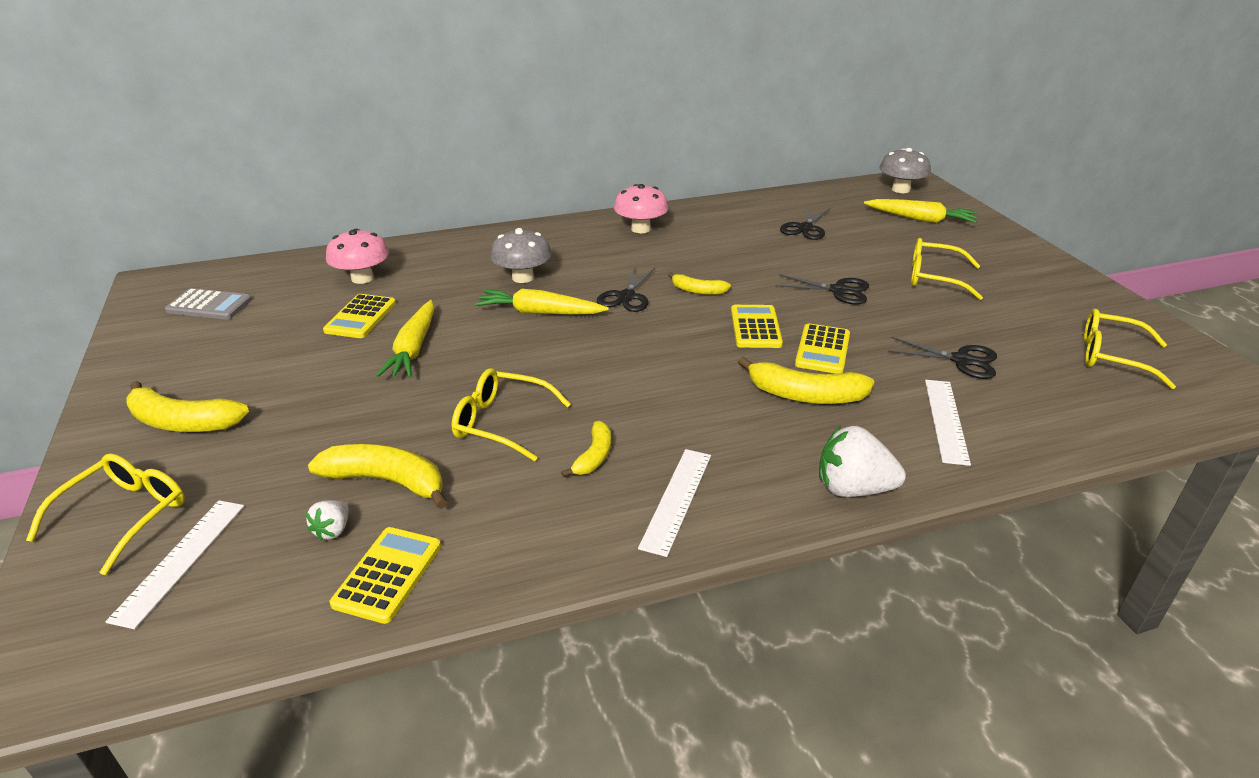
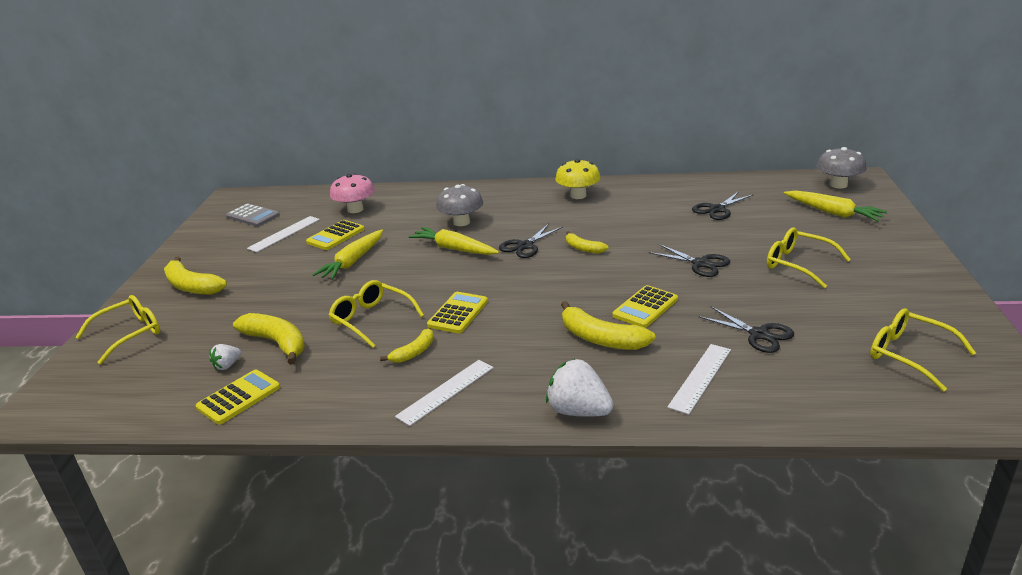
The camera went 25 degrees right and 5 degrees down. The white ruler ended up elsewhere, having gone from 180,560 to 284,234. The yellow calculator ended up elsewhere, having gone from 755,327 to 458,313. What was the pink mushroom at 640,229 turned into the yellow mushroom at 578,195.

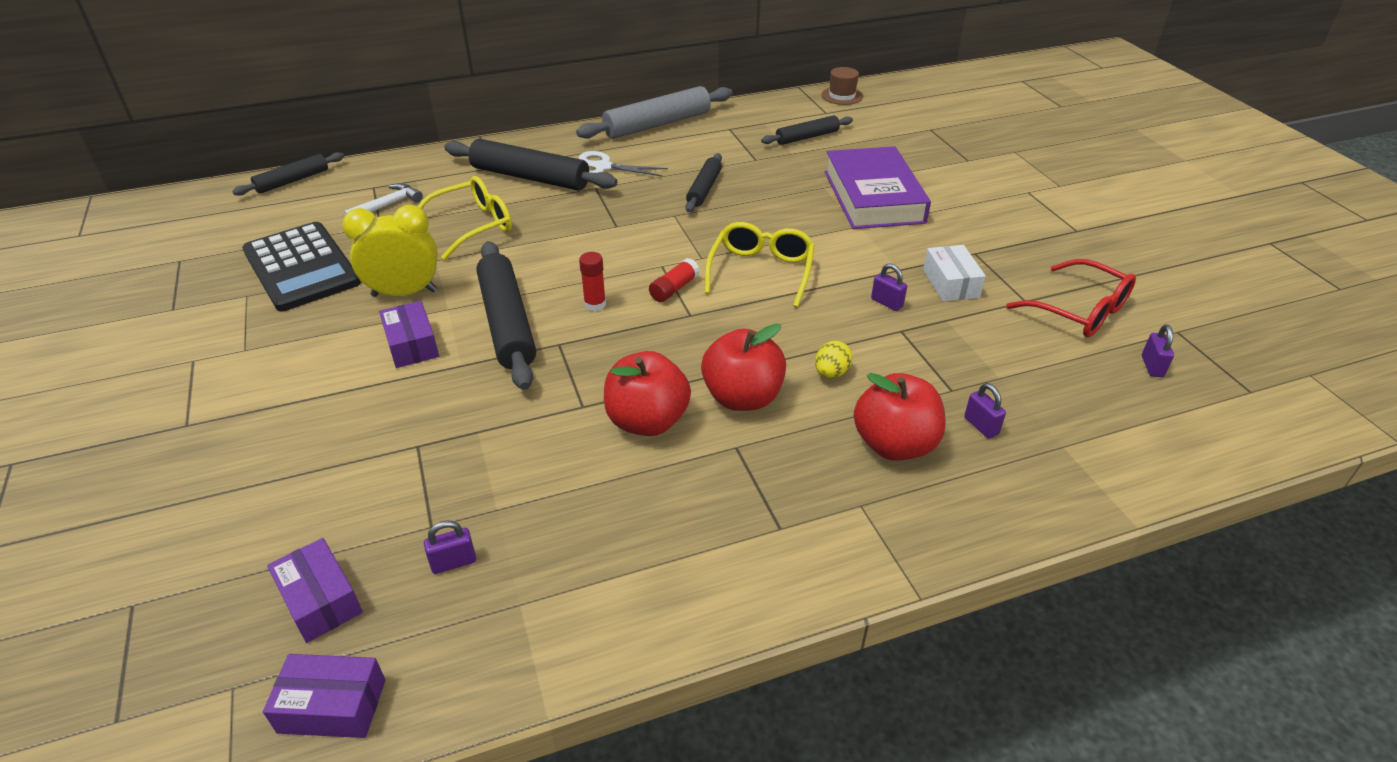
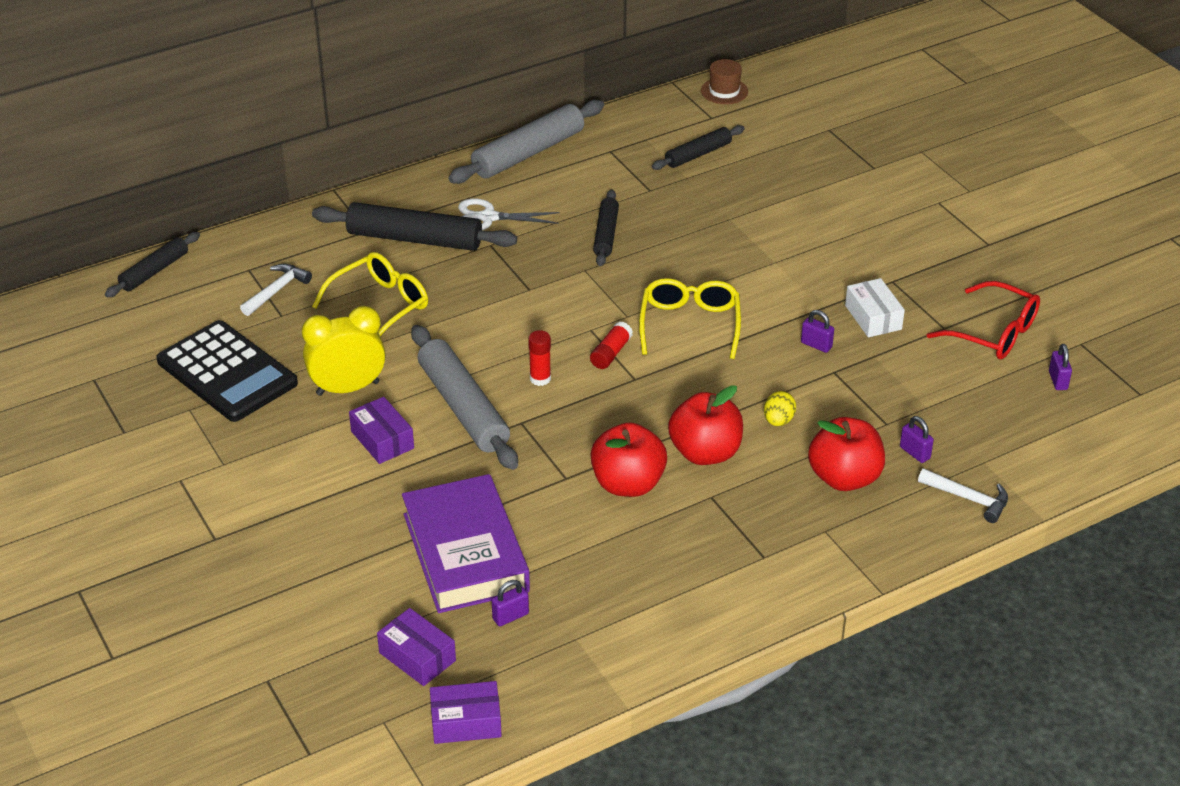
The camera went 10 degrees left and 0 degrees up. The purple book ended up elsewhere, having gone from 873,197 to 465,552. What was the black rolling pin at 507,323 turned into the grey rolling pin at 463,407. The second view gained the white hammer at 968,499.

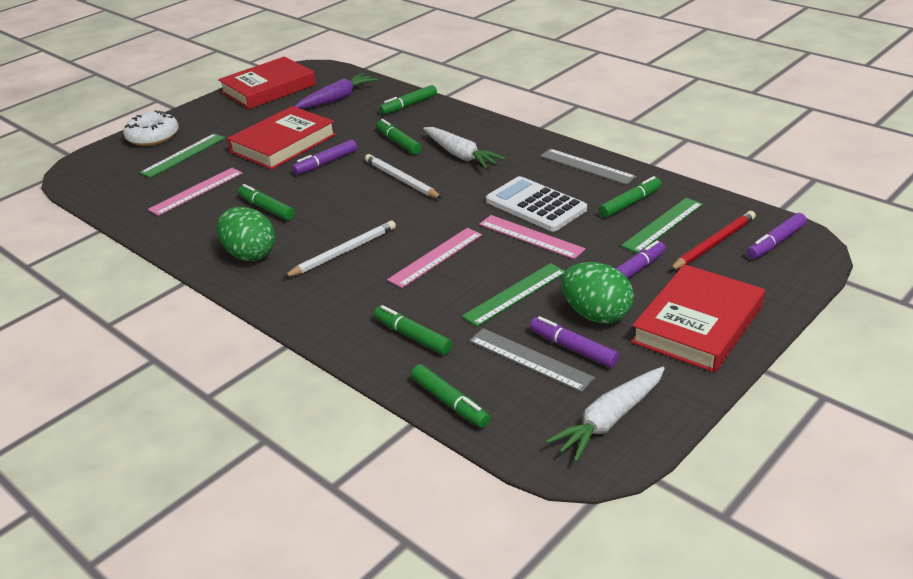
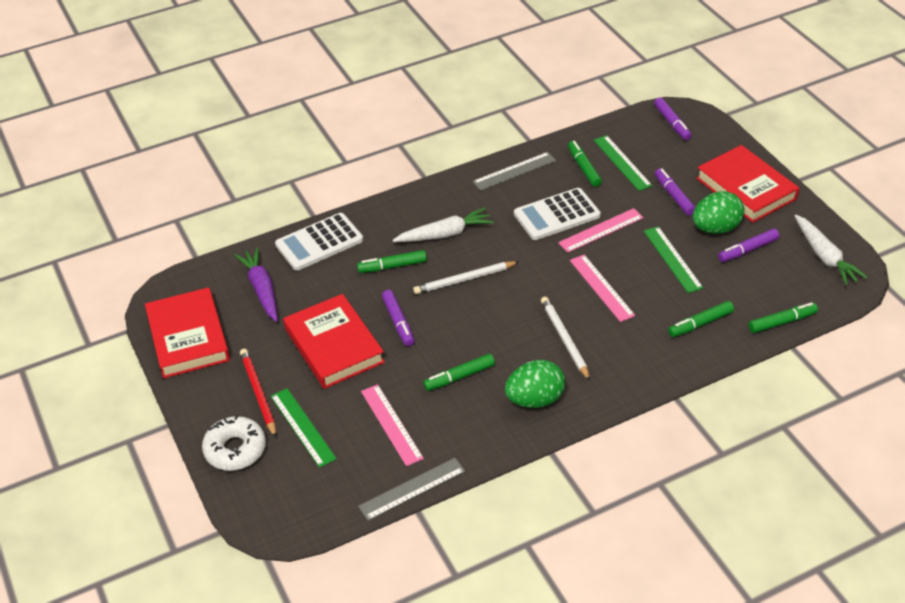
The camera went 70 degrees left and 10 degrees up. The red pencil ended up elsewhere, having gone from 713,244 to 258,393. Where the green marker stood at 409,105, the white calculator came to stand at 319,242. The grey ruler ended up elsewhere, having gone from 530,359 to 412,489.

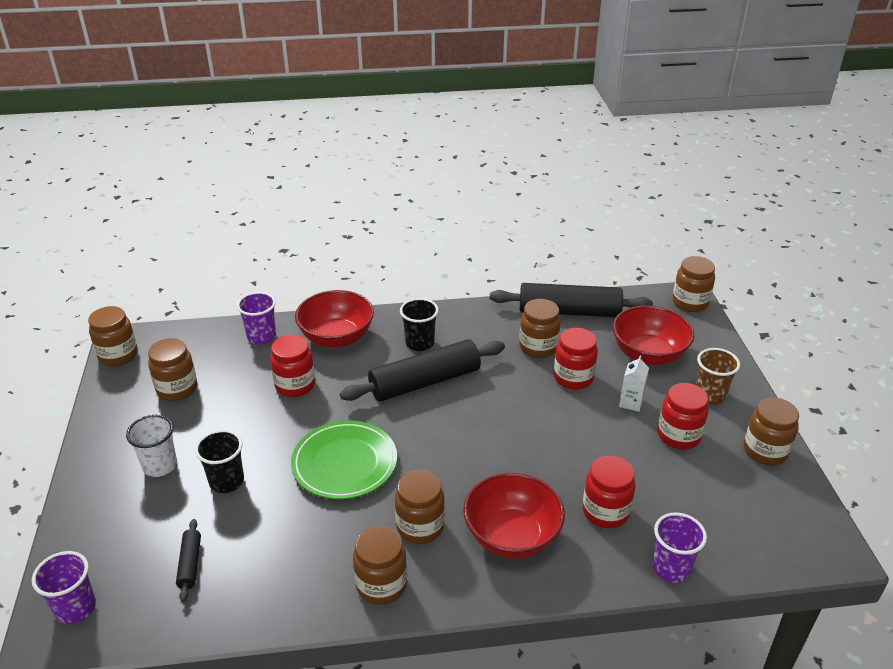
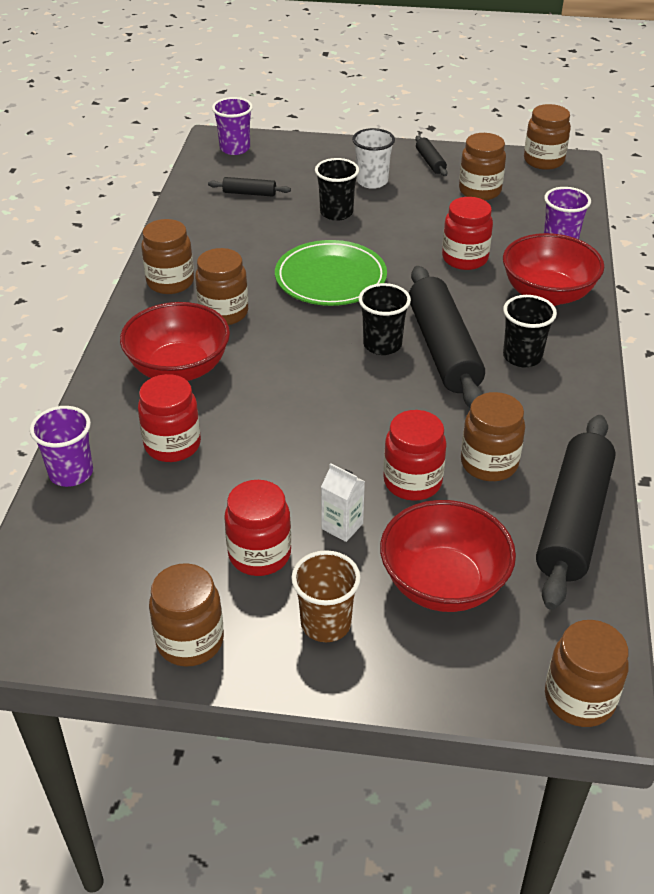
The camera went 105 degrees right and 5 degrees up. The second view gained the black cup at 382,345. The second view gained the black rolling pin at 430,162.

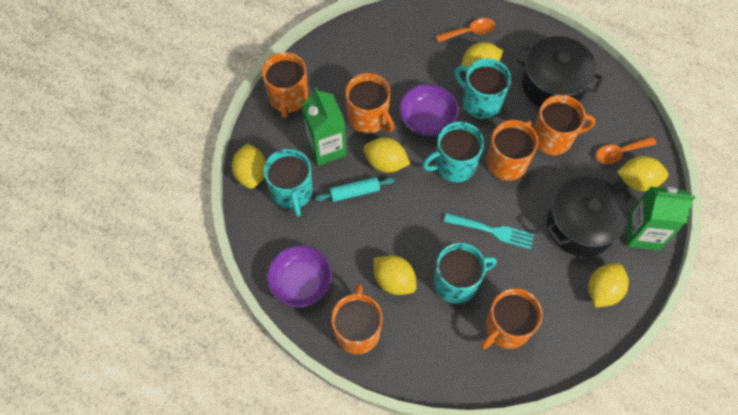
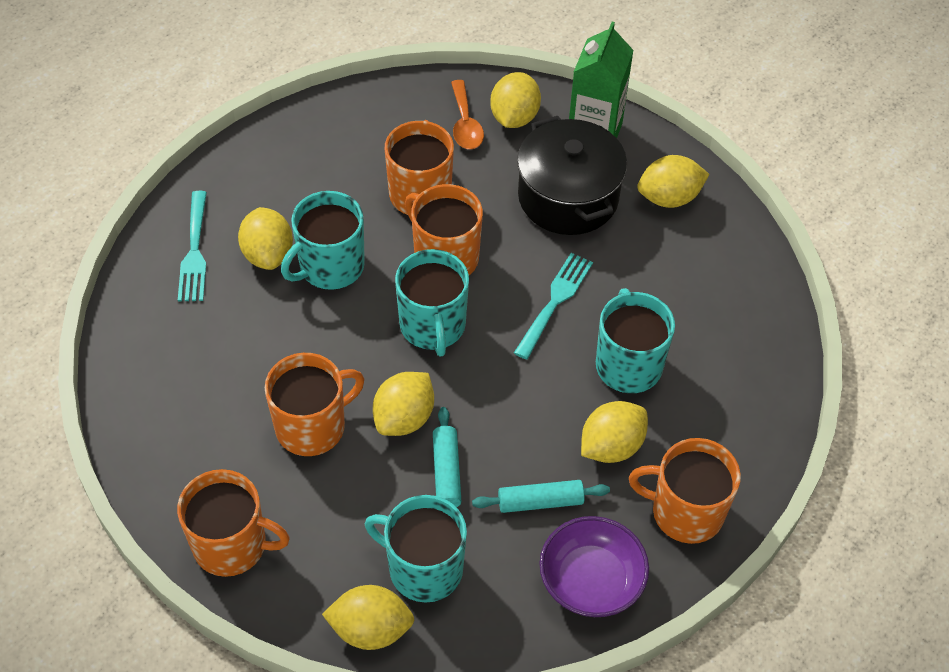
The camera went 80 degrees left and 10 degrees down. Where the orange spoon stood at 470,32, the turquoise fork came to stand at 194,251. The turquoise mug at 292,192 ended up facing another way, 150 degrees counterclockwise from before. The second view gained the turquoise rolling pin at 540,501. The yellow lemon at 603,290 ended up facing another way, 60 degrees counterclockwise from before. The second view lost the green carton at 326,148. The second view lost the purple bowl at 427,119. The second view lost the orange mug at 506,328. The second view lost the black pot at 552,85.

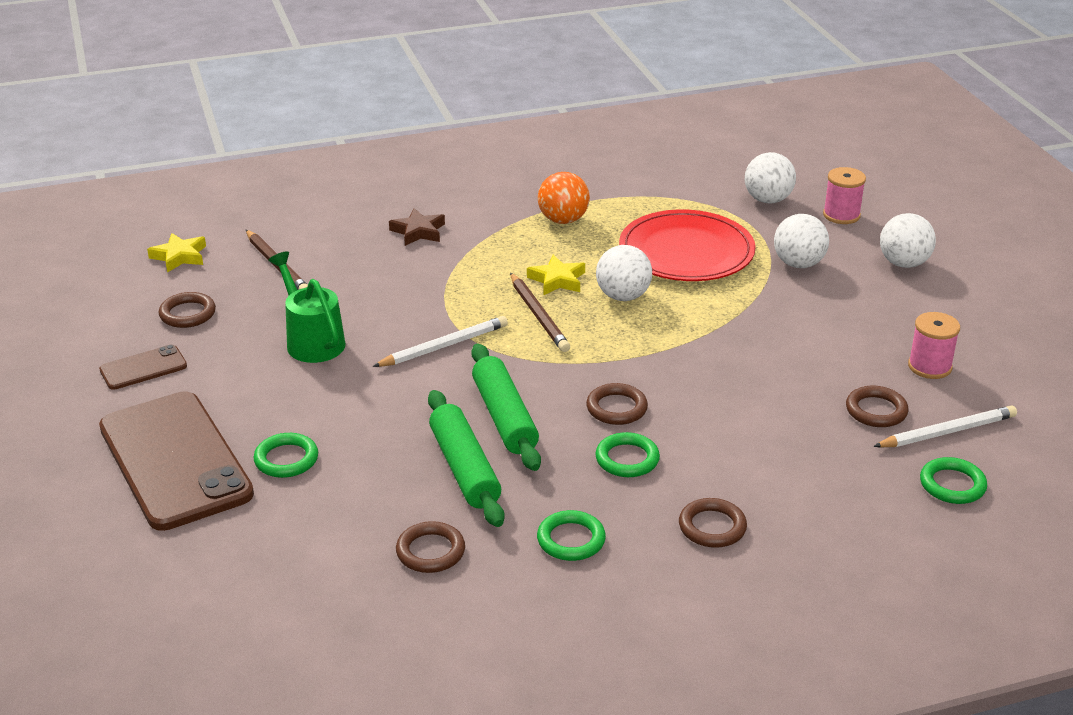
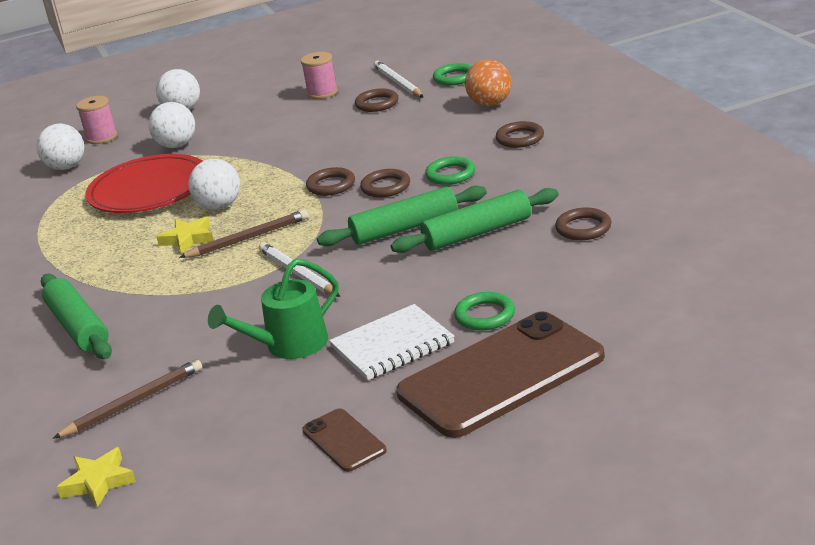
The camera went 90 degrees left and 5 degrees down. Where the brown star stood at 418,231, the green rolling pin came to stand at 78,327. The brown ring ended up elsewhere, having gone from 187,314 to 331,185. The second view gained the white notebook at 392,345. The orange ball ended up elsewhere, having gone from 563,220 to 490,104. The second view lost the green ring at 571,540.

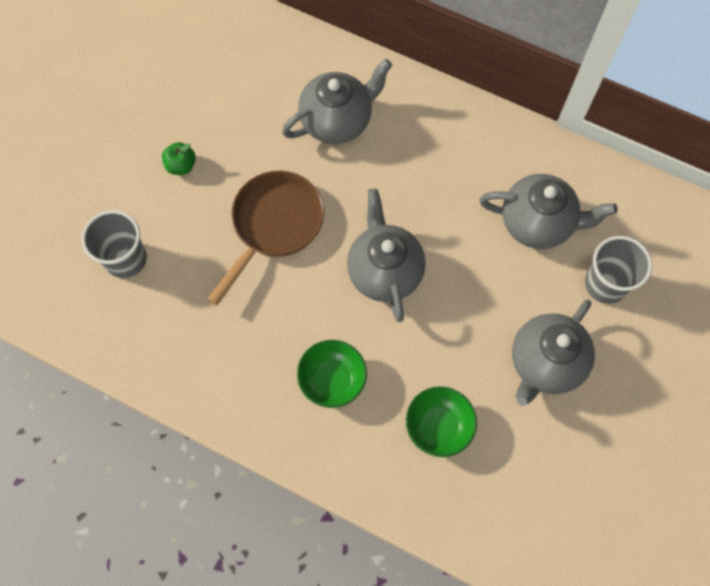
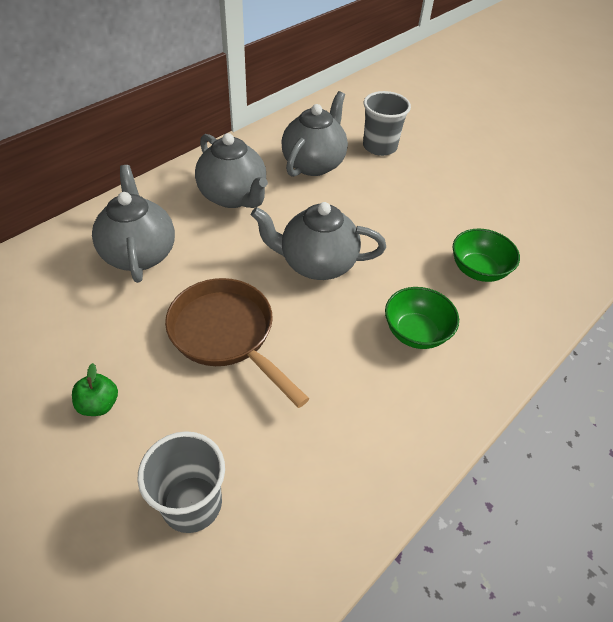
The camera went 75 degrees left and 20 degrees down. The grey teapot ended up elsewhere, having gone from 545,363 to 233,196.

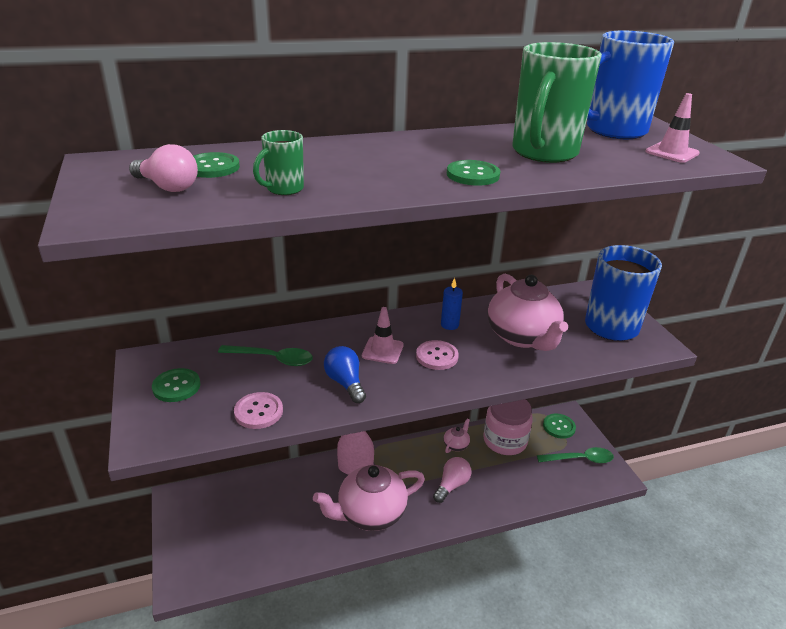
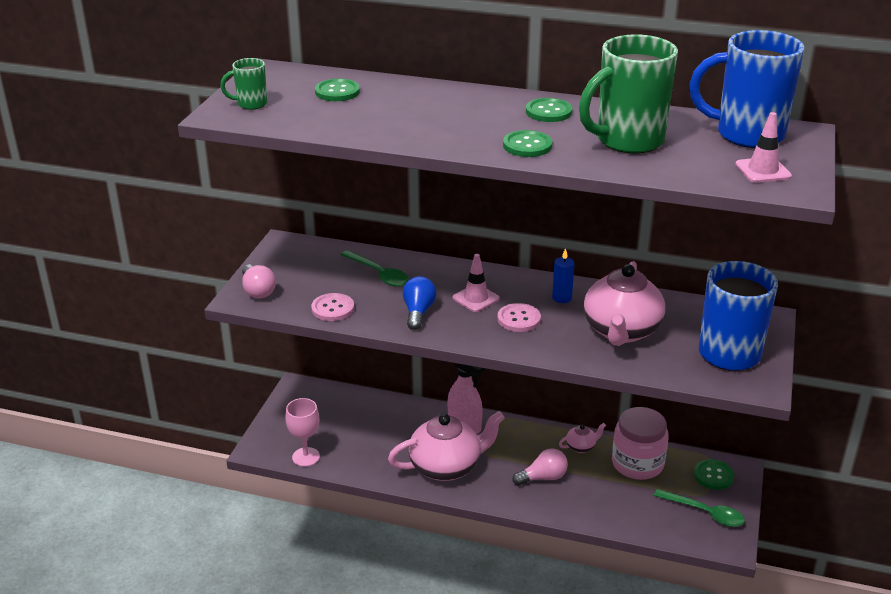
The camera went 35 degrees right and 0 degrees up. The green mug ended up elsewhere, having gone from 283,189 to 250,104. The pink light bulb ended up elsewhere, having gone from 168,187 to 258,291. The second view gained the pink goblet at 306,457. The pink teapot at 370,513 ended up facing another way, 150 degrees clockwise from before. The green button ended up elsewhere, having gone from 176,386 to 548,112.

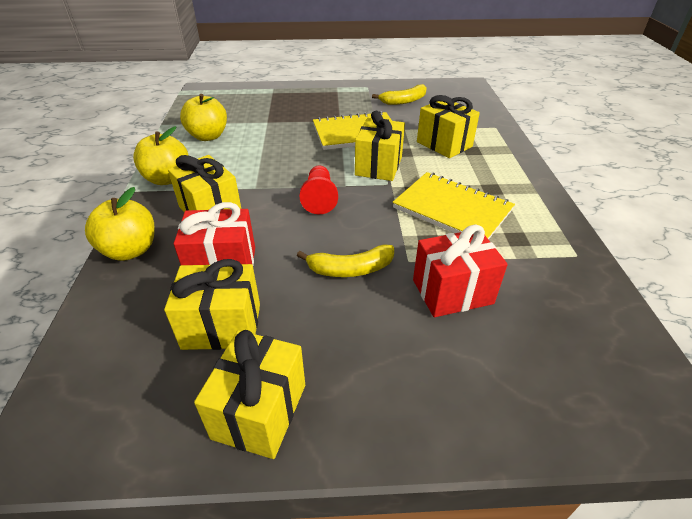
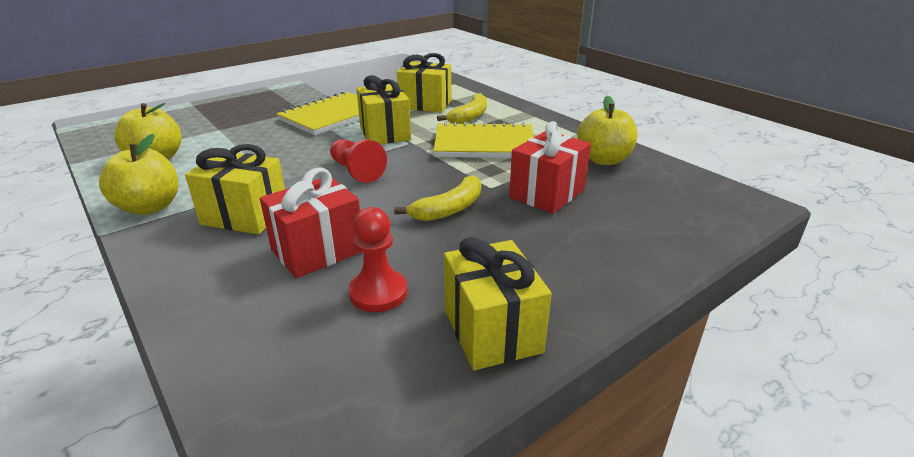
The camera went 35 degrees left and 10 degrees down. Where the yellow gift stood at 222,326, the red pawn came to stand at 378,293. The yellow banana ended up elsewhere, having gone from 404,101 to 469,116. The yellow apple ended up elsewhere, having gone from 130,250 to 603,159.

